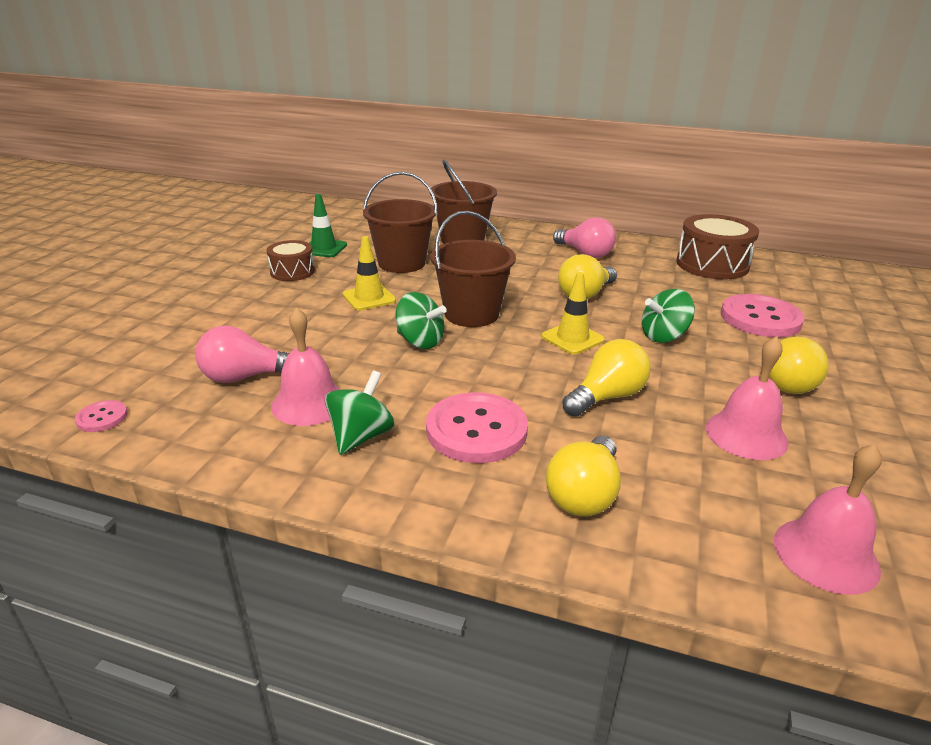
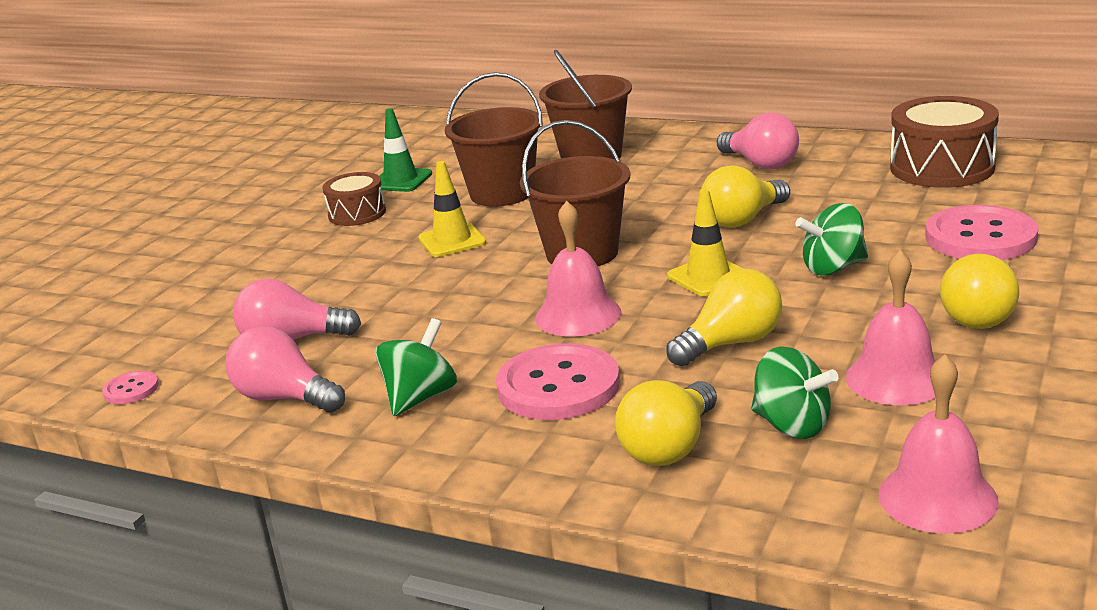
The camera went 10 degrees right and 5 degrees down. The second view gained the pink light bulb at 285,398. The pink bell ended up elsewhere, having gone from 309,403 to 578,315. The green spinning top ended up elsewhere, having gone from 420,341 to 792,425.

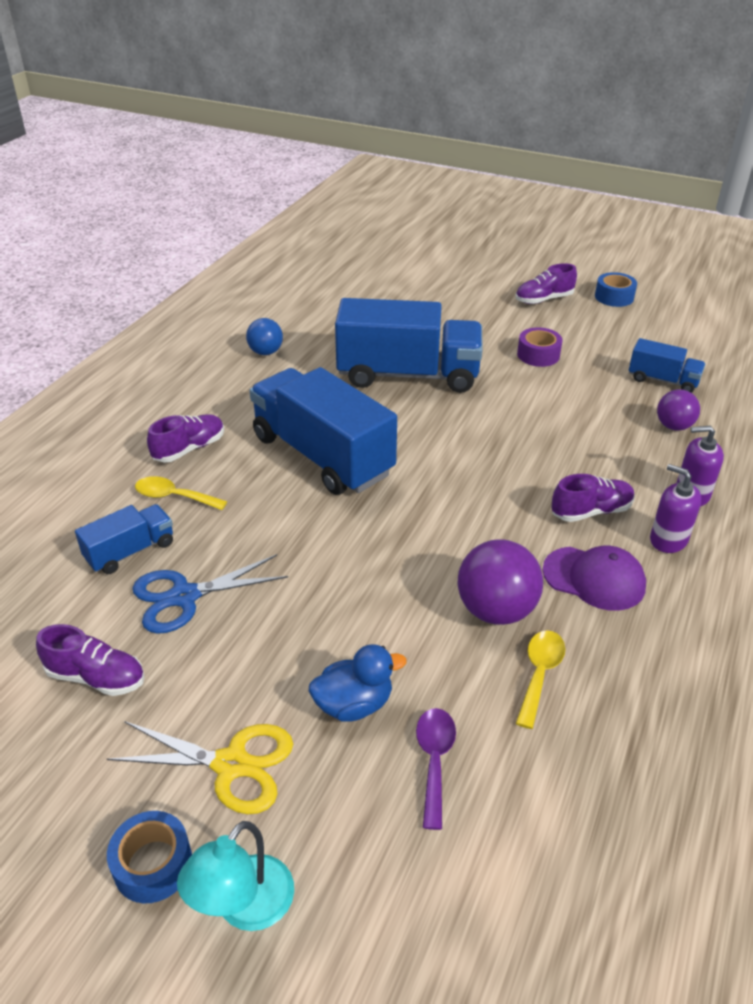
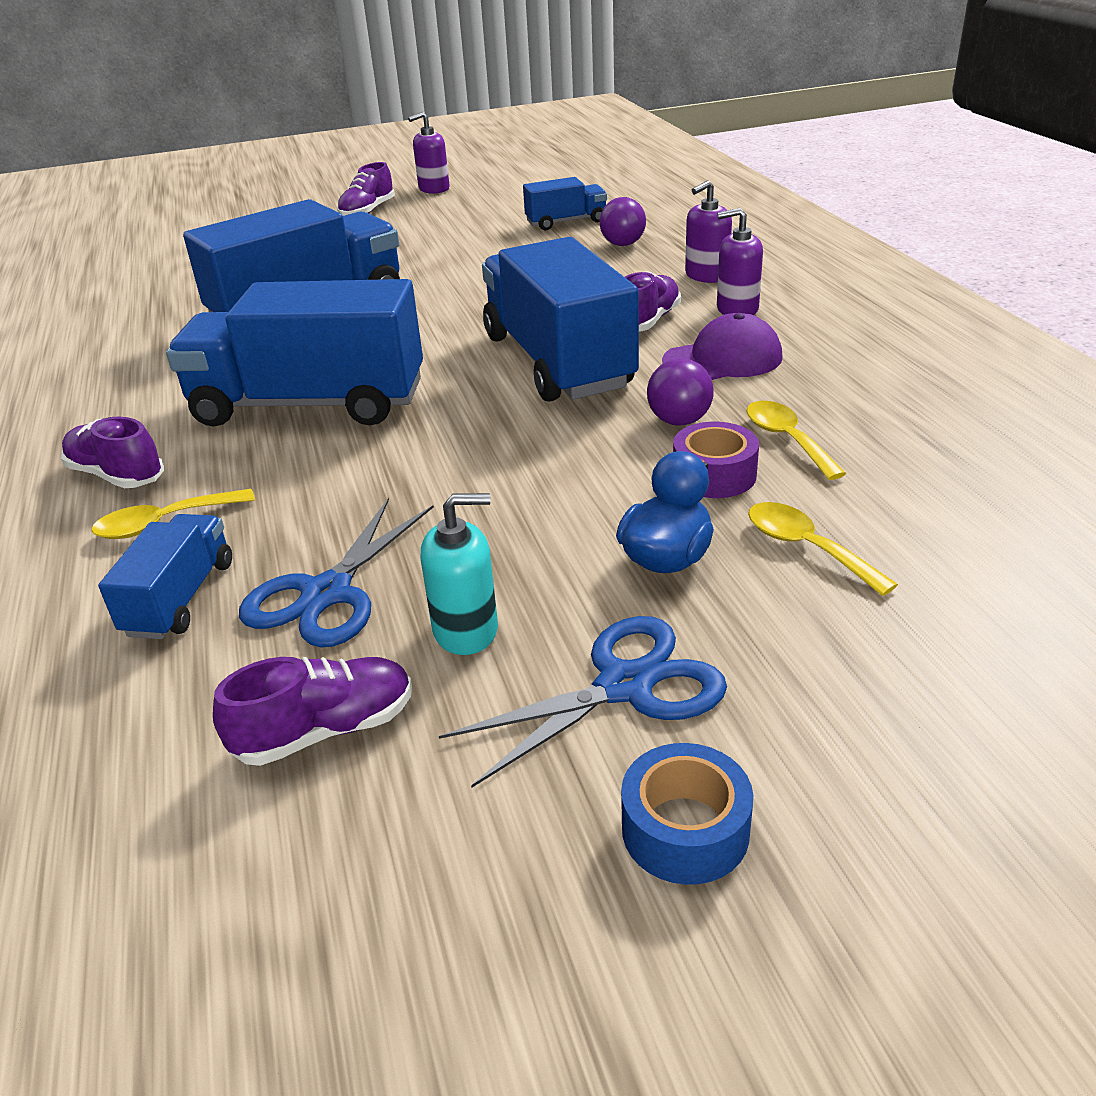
The camera went 40 degrees left and 5 degrees down. The purple shoe at 189,449 ended up facing another way, 60 degrees counterclockwise from before. Where the blue tape stood at 614,297, the purple soap dispenser came to stand at 434,189. The second view gained the turquoise soap dispenser at 466,630. What was the yellow scissors at 231,764 turned into the blue scissors at 625,686. The second view gained the blue truck at 557,362. The size of the purple ball at 496,610 changed by a factor of 0.62. The purple tape ended up elsewhere, having gone from 538,355 to 714,475. What was the purple spoon at 434,760 turned into the yellow spoon at 806,548. The second view lost the turquoise lamp at 244,908. The second view lost the blue ball at 266,352.

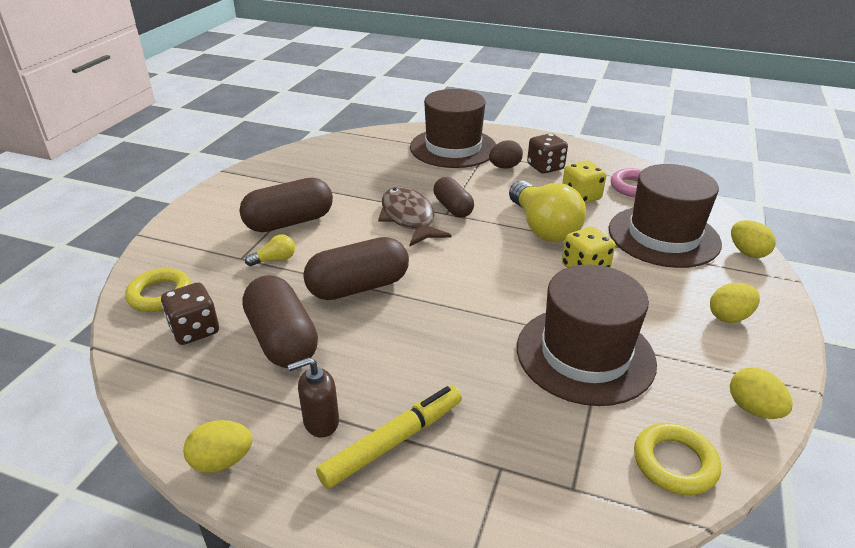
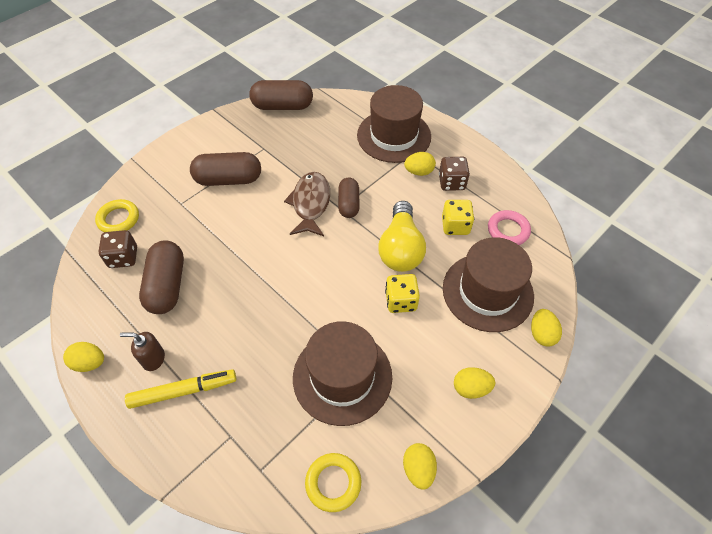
The camera went 25 degrees right and 20 degrees up. The brown capsule ended up elsewhere, having gone from 358,287 to 282,106. What was the brown egg at 504,167 turned into the yellow egg at 419,172. The second view lost the yellow light bulb at 275,260.

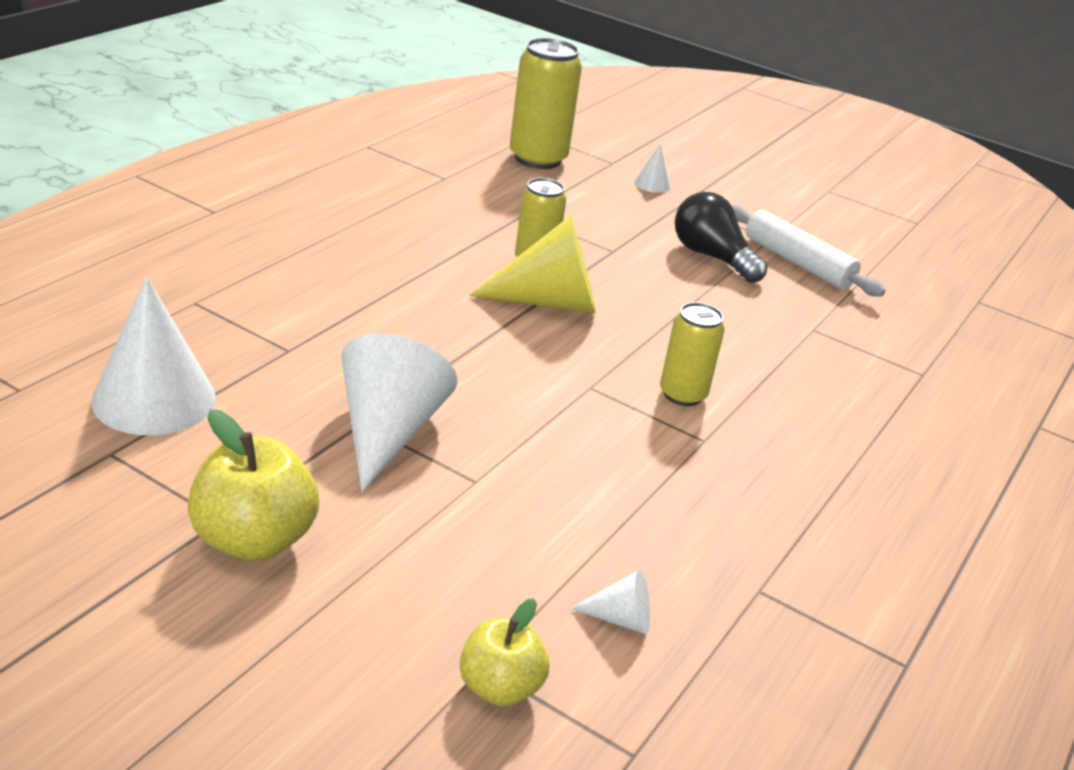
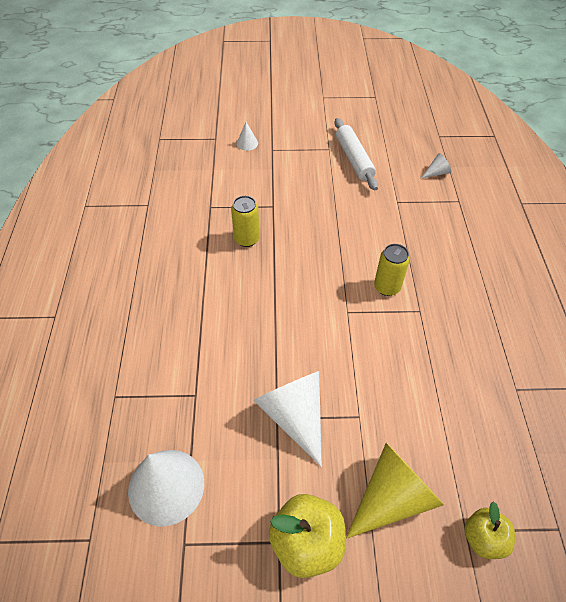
The camera went 30 degrees left and 20 degrees up. The white rolling pin at 797,262 ended up facing another way, 60 degrees clockwise from before. The yellow cone ended up elsewhere, having gone from 549,302 to 392,497. The white cone ended up elsewhere, having gone from 620,619 to 436,173. The second view lost the yellow can at 537,159. The second view lost the black light bulb at 712,257.

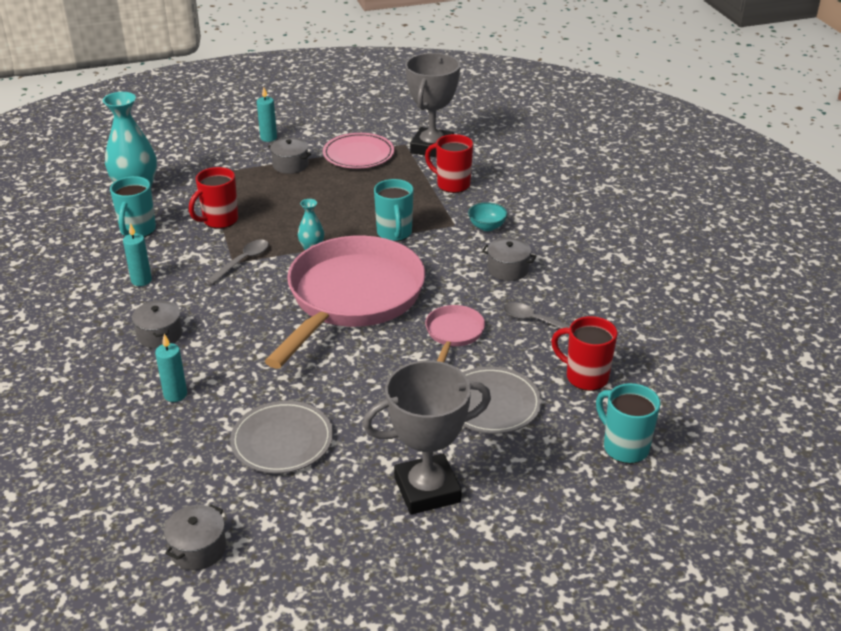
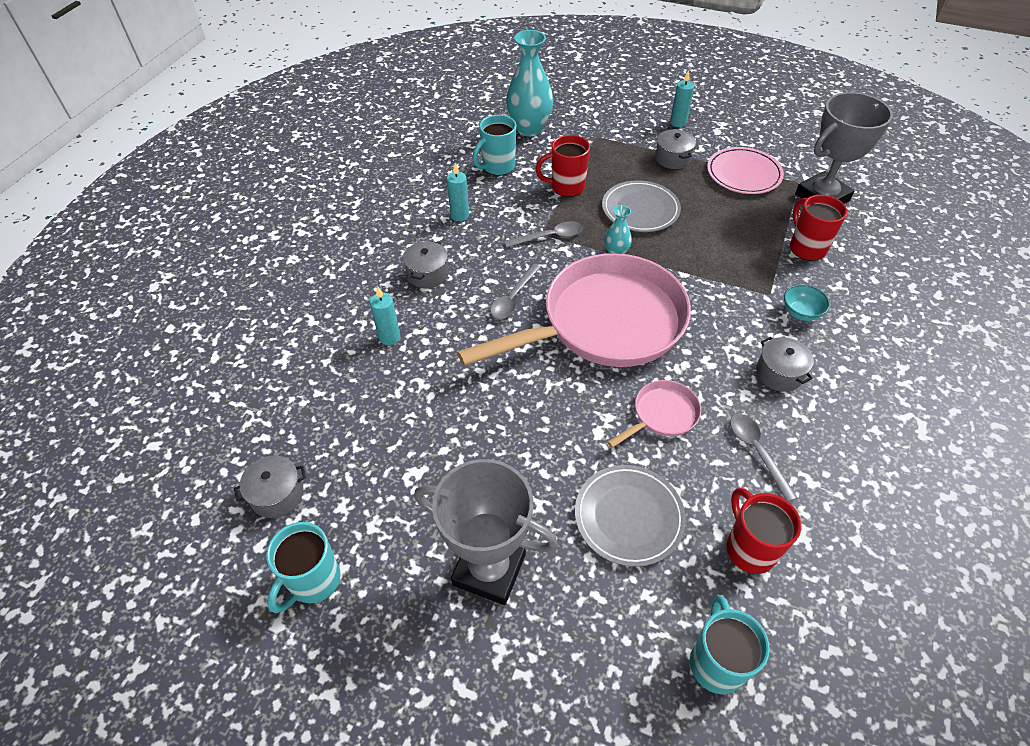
The camera went 40 degrees right and 15 degrees up. The turquoise mug ended up elsewhere, having gone from 394,233 to 313,581. The second view gained the grey spoon at 513,298. The grey plate ended up elsewhere, having gone from 282,441 to 640,209.

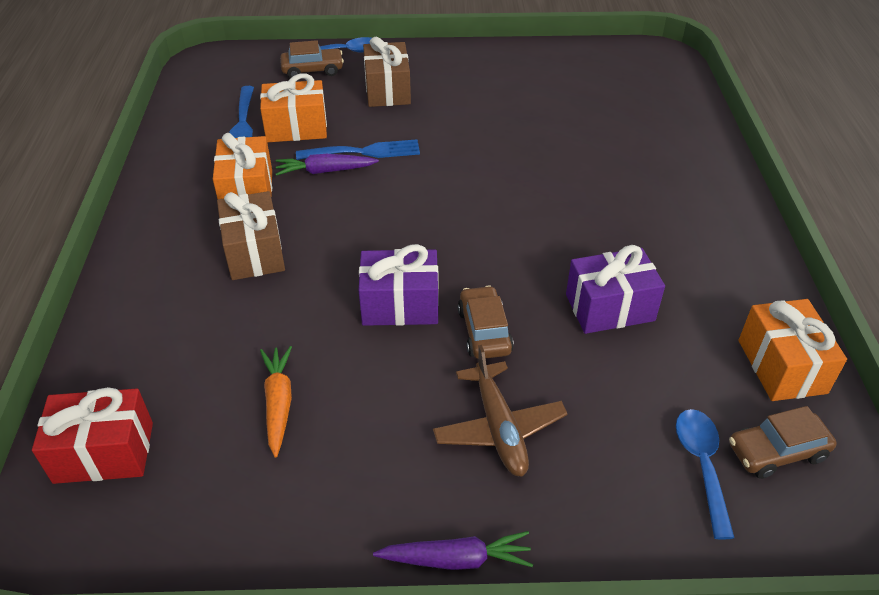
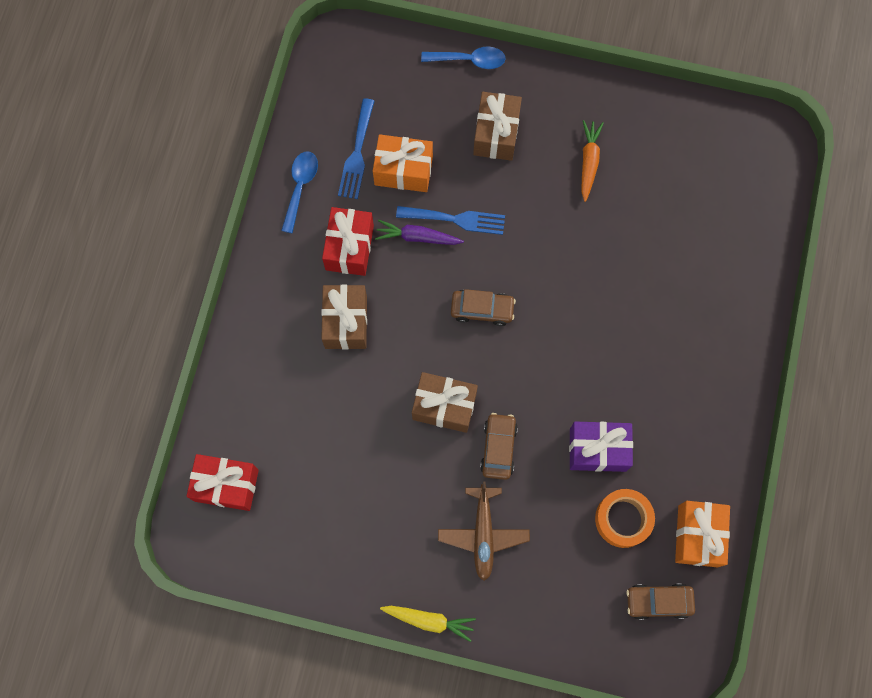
The camera went 15 degrees right and 30 degrees up. The blue spoon ended up elsewhere, having gone from 701,465 to 300,187. What was the orange gift at 247,191 turned into the red gift at 349,247. What was the purple carrot at 456,559 turned into the yellow carrot at 429,620. What was the purple gift at 400,305 turned into the brown gift at 444,406. The brown car ended up elsewhere, having gone from 312,70 to 482,309. The orange carrot ended up elsewhere, having gone from 278,403 to 589,162. The second view gained the orange tape at 623,519.

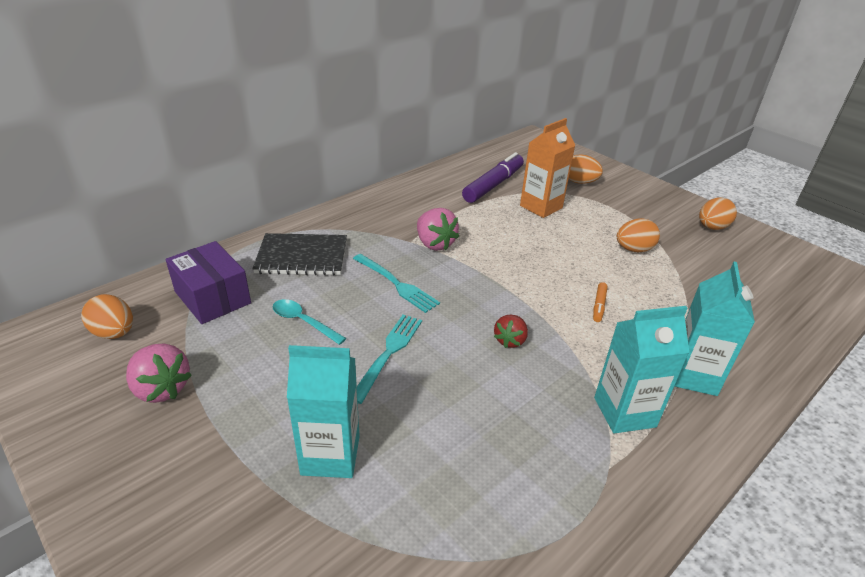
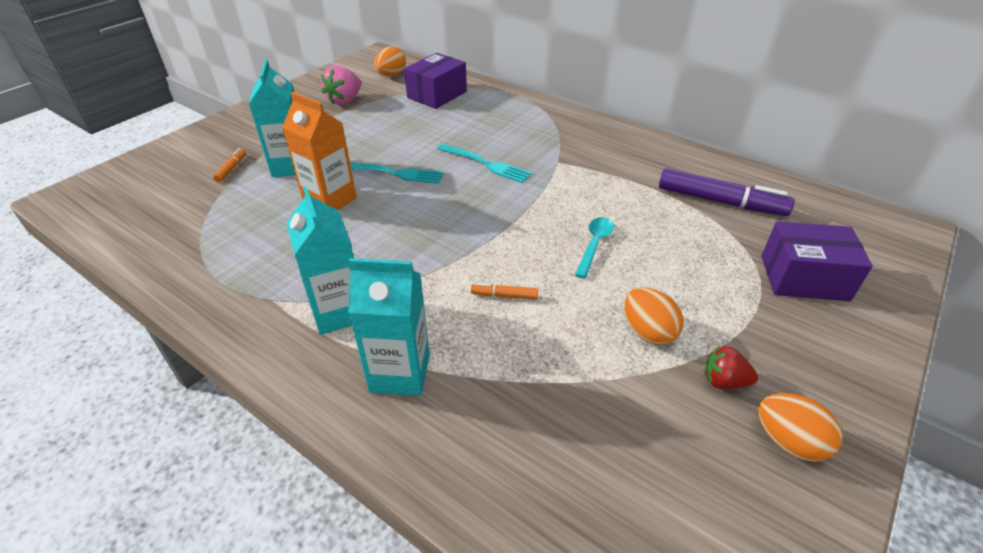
The camera went 80 degrees right and 5 degrees up. The second view gained the orange marker at 231,169. The orange carton ended up elsewhere, having gone from 541,207 to 330,200. The turquoise fork at 396,284 ended up facing another way, 90 degrees counterclockwise from before. The turquoise spoon ended up elsewhere, having gone from 303,322 to 594,245. The red strawberry ended up elsewhere, having gone from 510,340 to 724,381. Where the orange egg stood at 580,182, the purple box came to stand at 804,278. The second view lost the black notebook at 302,257. The second view lost the pink strawberry at 434,244.

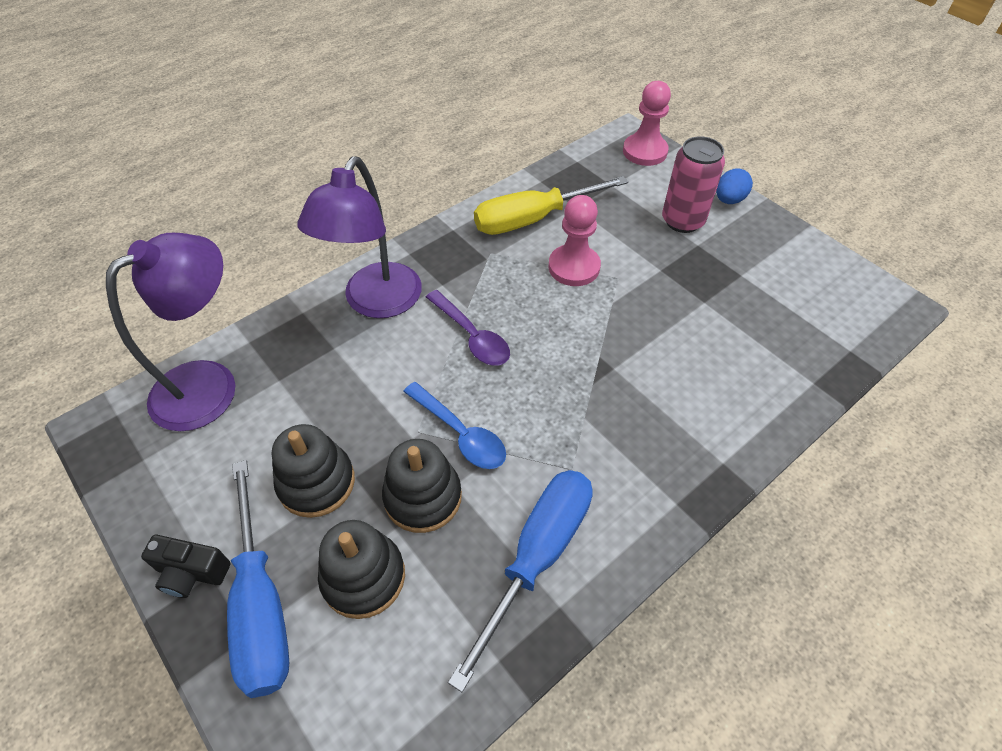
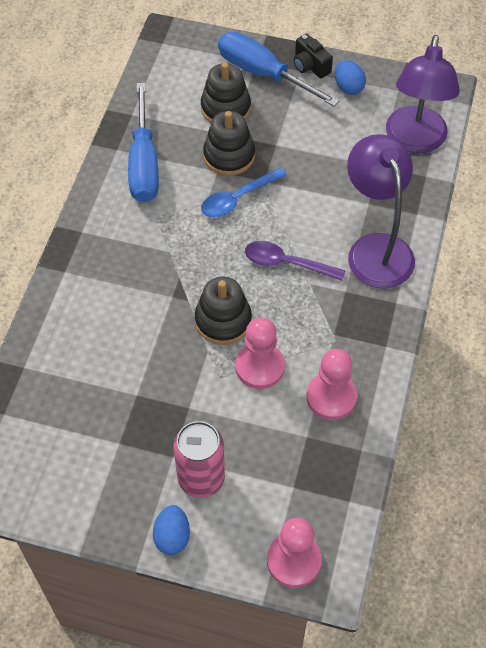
The camera went 145 degrees right and 5 degrees up. The black stacking toy ended up elsewhere, having gone from 316,482 to 223,320. The blue spoon at 460,433 ended up facing another way, 45 degrees counterclockwise from before. The black camera at 191,573 ended up facing another way, 105 degrees counterclockwise from before. Where the yellow screwdriver stood at 532,219, the pink pawn came to stand at 331,397. The second view gained the blue egg at 348,87.

